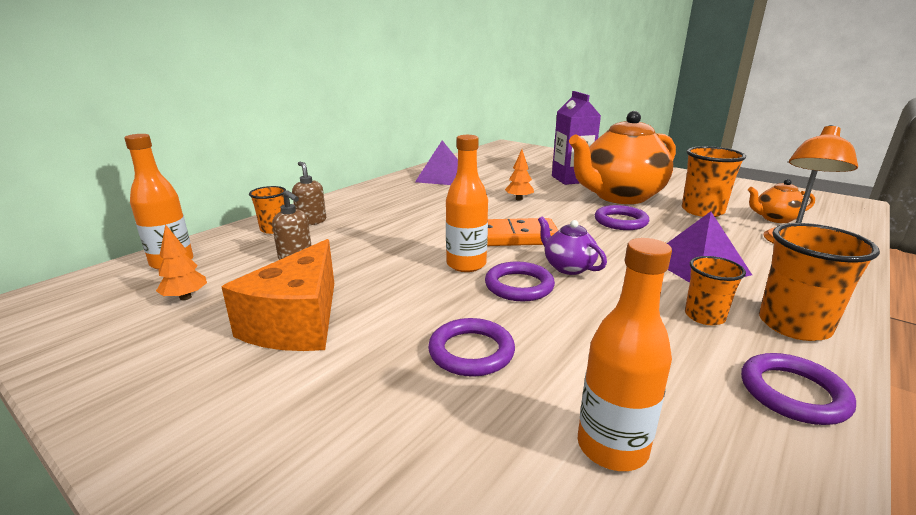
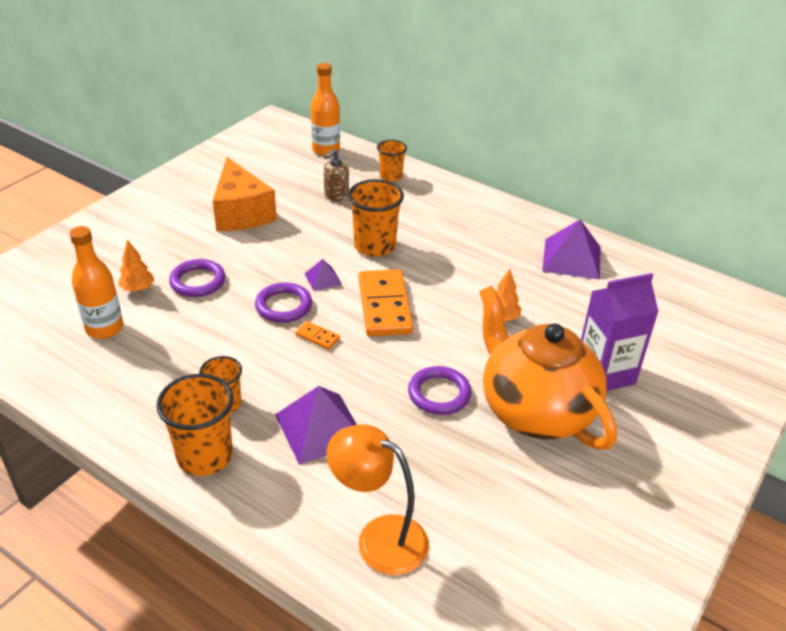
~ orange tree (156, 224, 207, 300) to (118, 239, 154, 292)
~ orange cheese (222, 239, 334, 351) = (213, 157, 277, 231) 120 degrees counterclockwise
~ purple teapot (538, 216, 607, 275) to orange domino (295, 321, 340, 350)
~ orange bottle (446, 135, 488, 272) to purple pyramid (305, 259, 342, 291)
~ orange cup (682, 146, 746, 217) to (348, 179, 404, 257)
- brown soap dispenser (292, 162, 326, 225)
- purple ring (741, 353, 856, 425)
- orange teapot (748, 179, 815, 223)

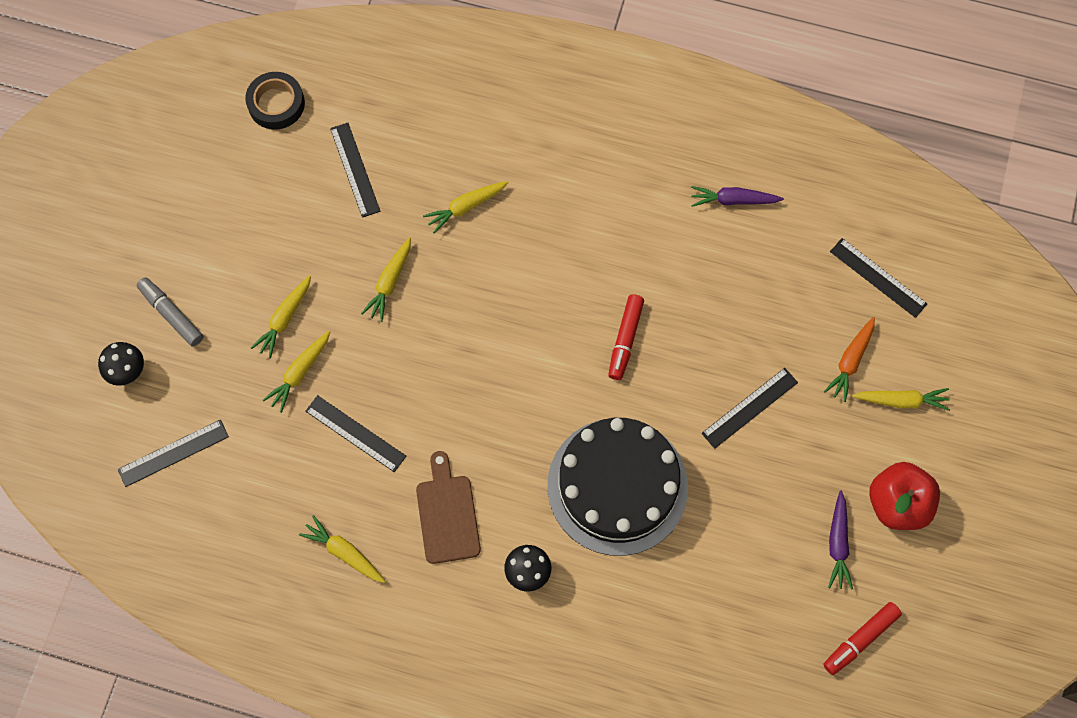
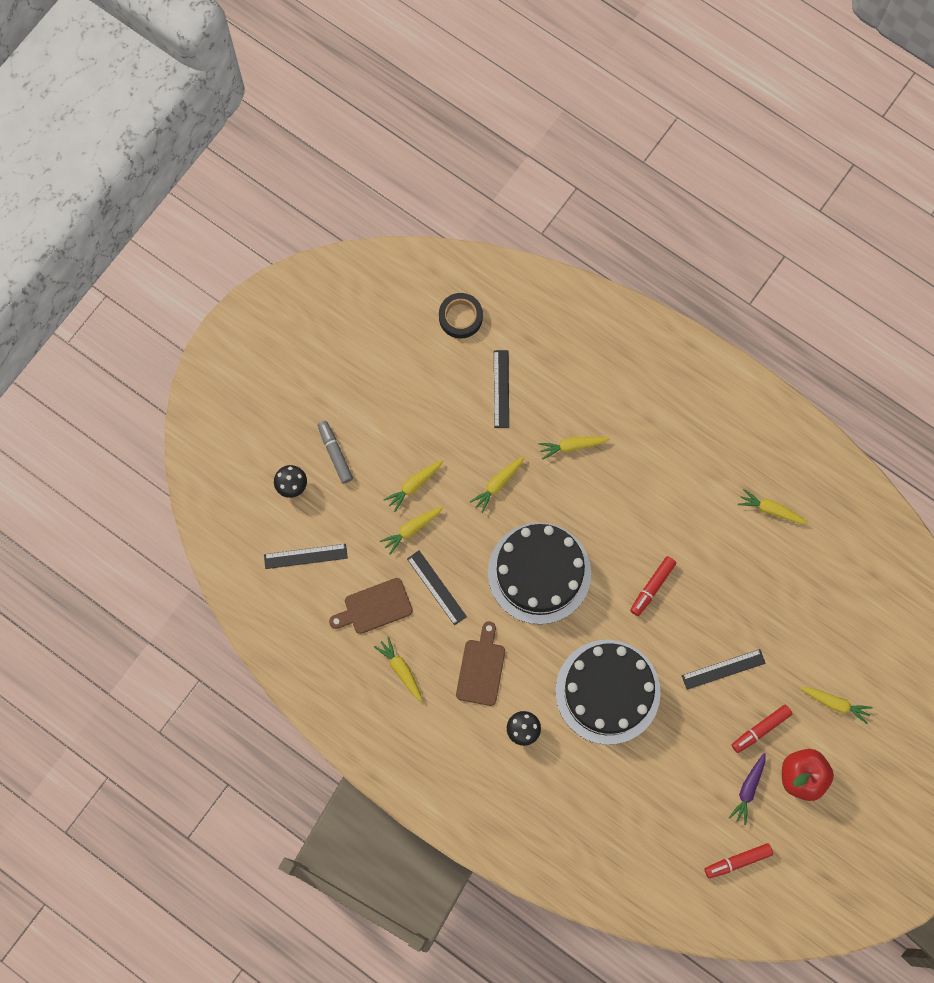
+ brown cutting board (329, 578, 413, 634)
+ black cake (488, 522, 591, 624)
+ red marker (732, 705, 792, 753)
~ purple carrot (691, 186, 784, 207) to yellow carrot (738, 489, 808, 524)
- orange carrot (824, 317, 875, 402)
- black ruler (830, 238, 927, 318)

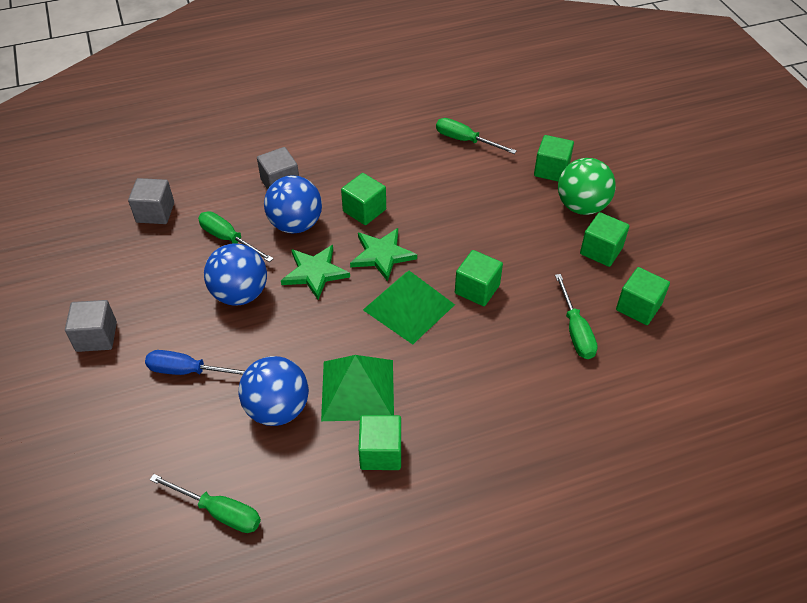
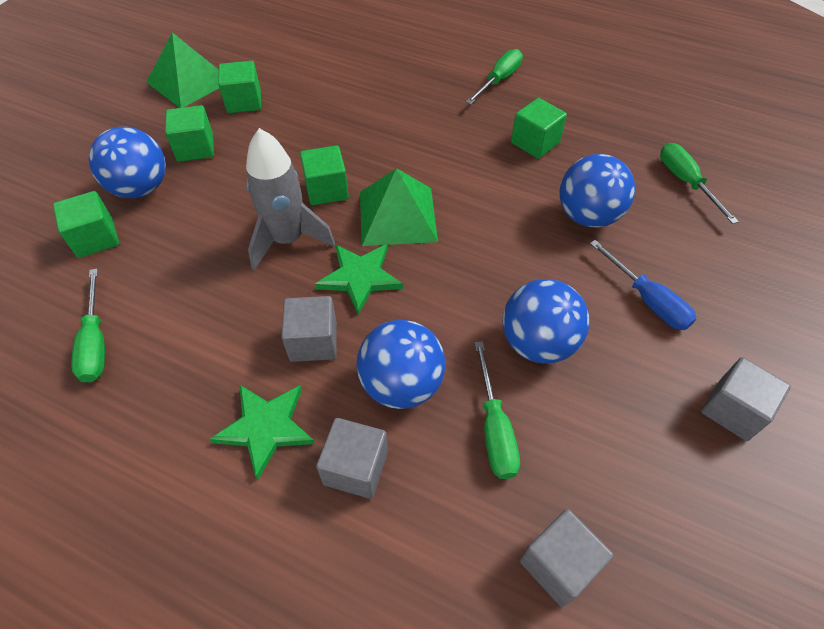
~ green ball (558, 158, 616, 215) to blue ball (89, 127, 166, 198)
~ green pyramid (321, 355, 394, 421) to (146, 32, 219, 108)
~ green star (281, 245, 350, 300) to (210, 385, 315, 480)
+ grey rocket (246, 128, 335, 270)
~ green cube (341, 173, 386, 225) to grey cube (281, 296, 337, 362)
~ green screwdriver (555, 274, 598, 359) to (466, 49, 523, 105)

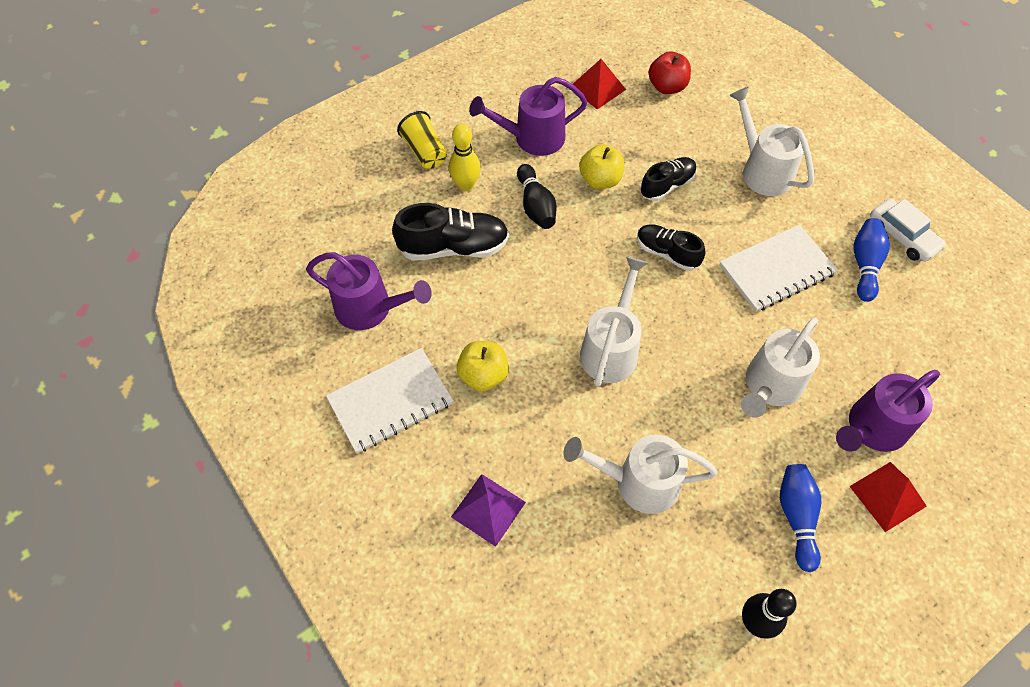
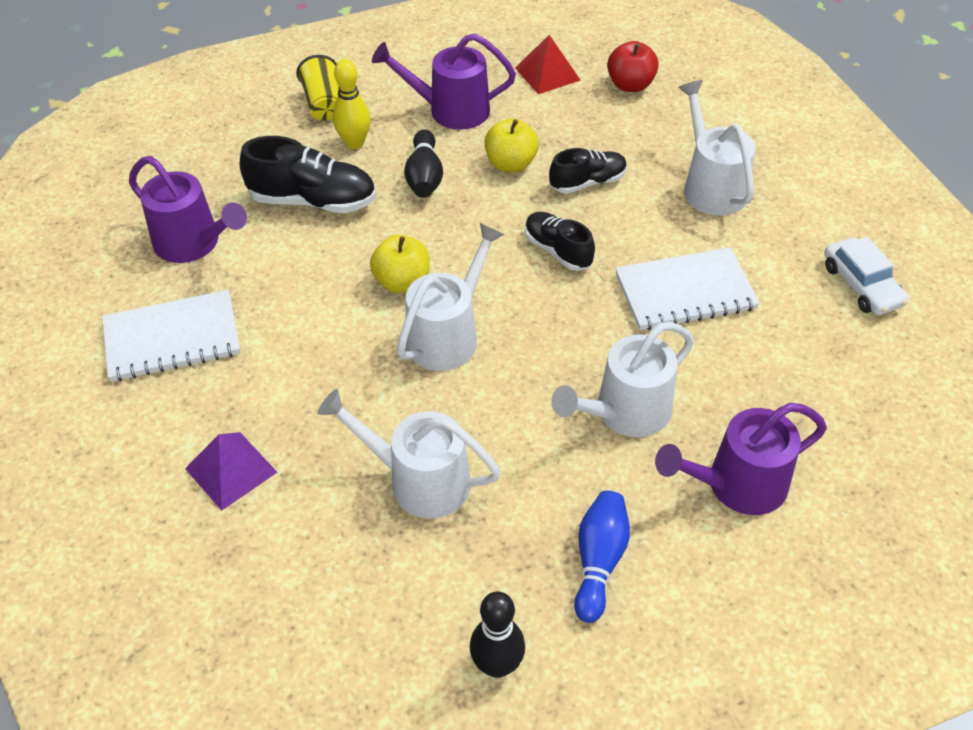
~ yellow apple (457, 341, 509, 391) to (370, 235, 430, 293)
- red pyramid (849, 462, 927, 532)
- blue bowling pin (853, 218, 890, 302)

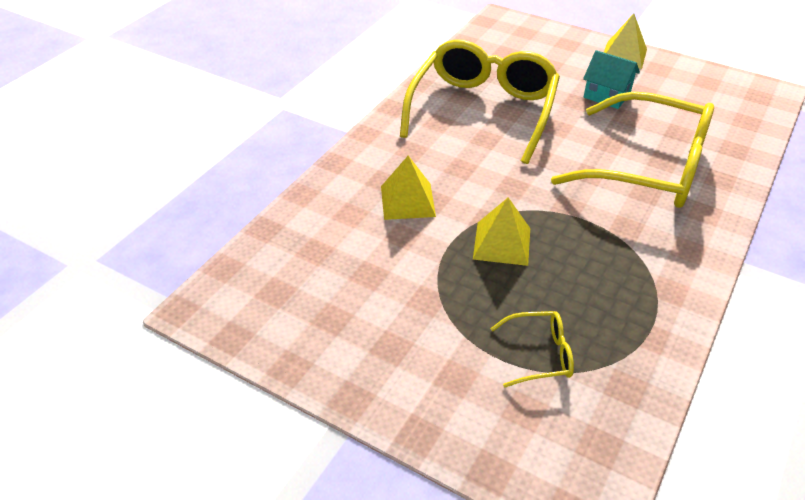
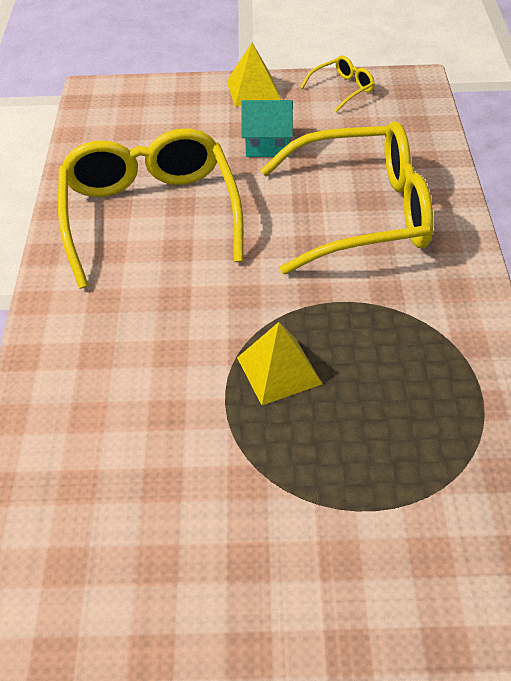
~ yellow glasses (490, 311, 574, 388) to (300, 56, 375, 113)
- yellow pyramid (381, 156, 436, 220)

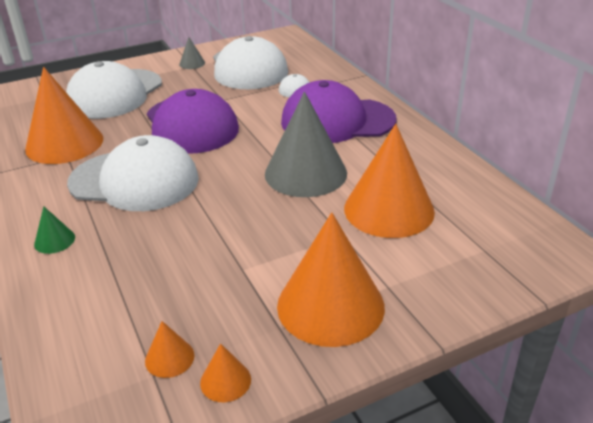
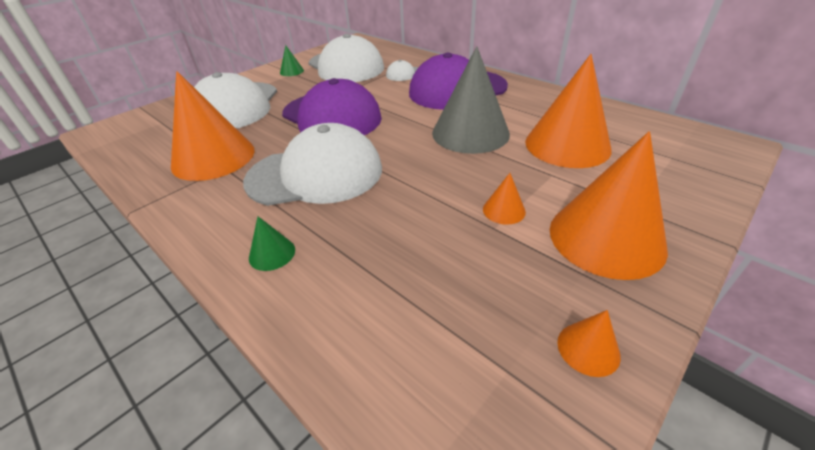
~ grey cone (179, 37, 205, 69) to green cone (280, 45, 304, 76)
~ orange cone (145, 321, 194, 378) to (483, 173, 526, 225)

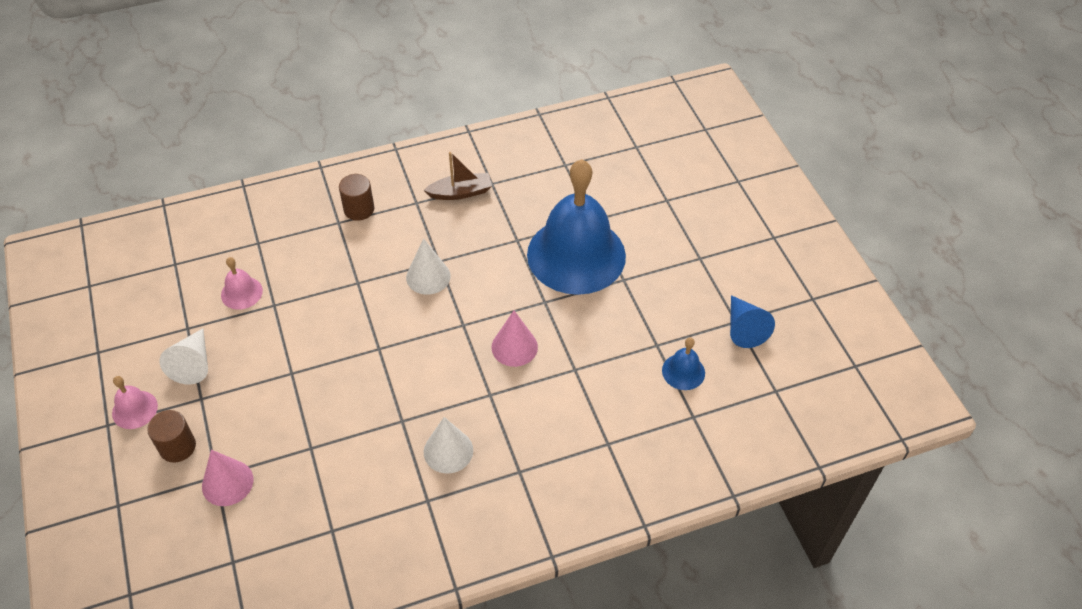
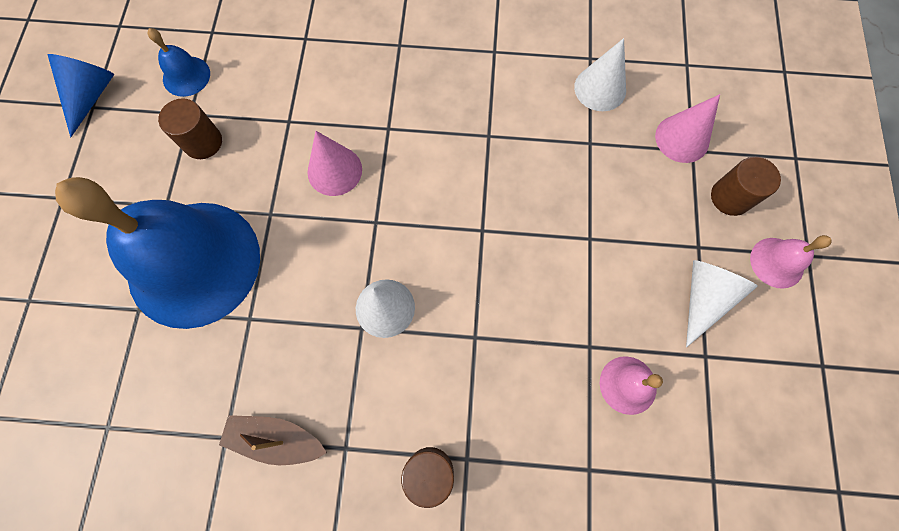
+ brown cylinder (158, 98, 222, 159)
~ white cone (424, 417, 473, 474) to (574, 38, 626, 111)

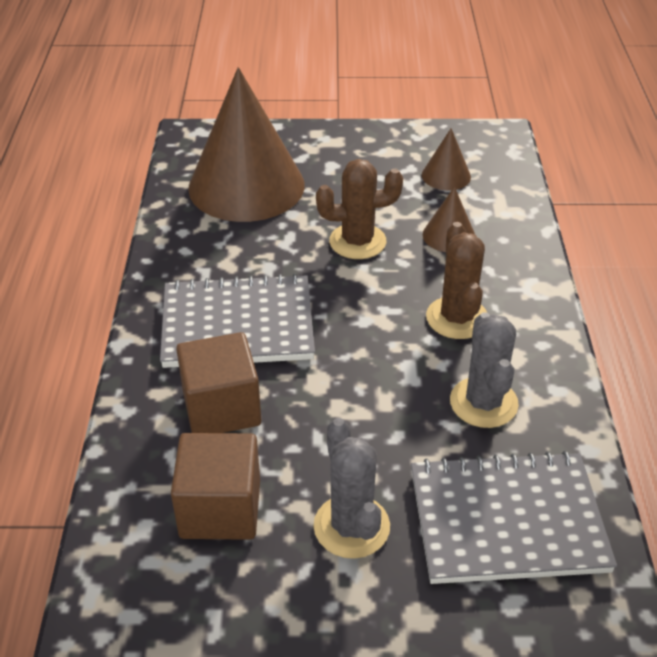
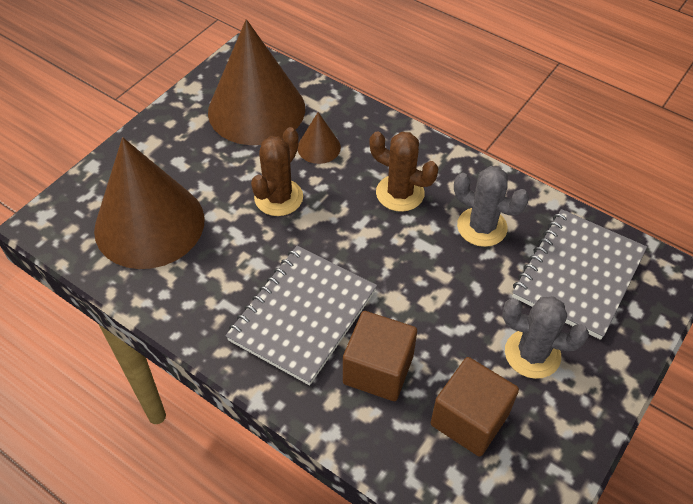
~ brown cone (422, 128, 471, 190) = (208, 19, 305, 145) x2.33

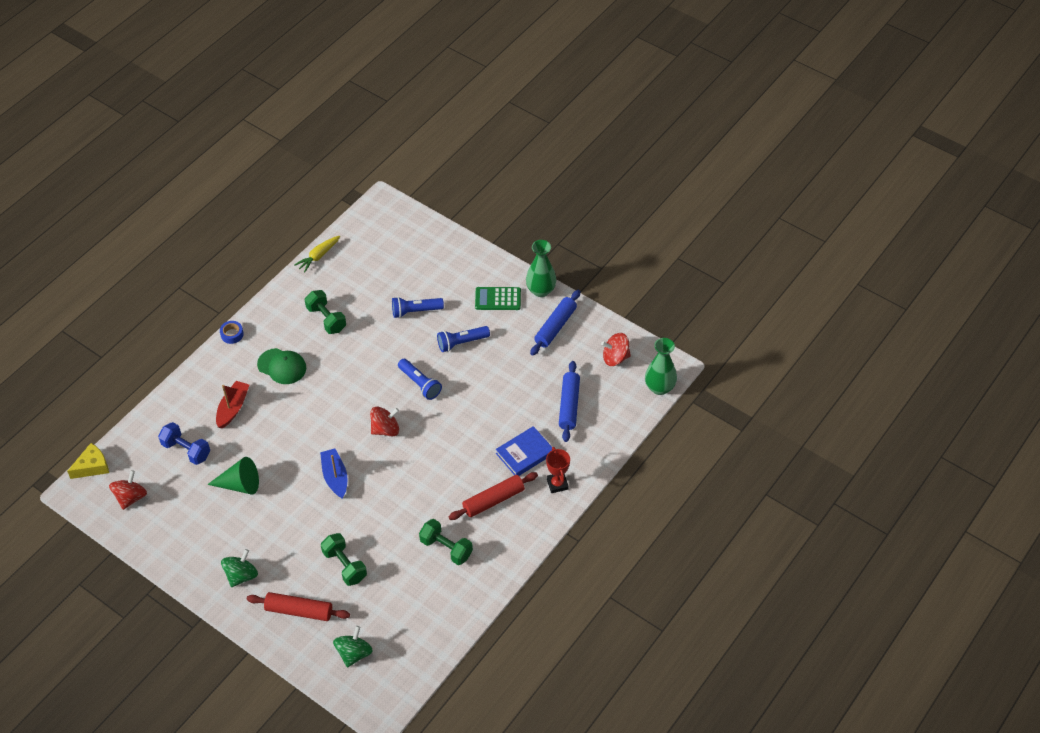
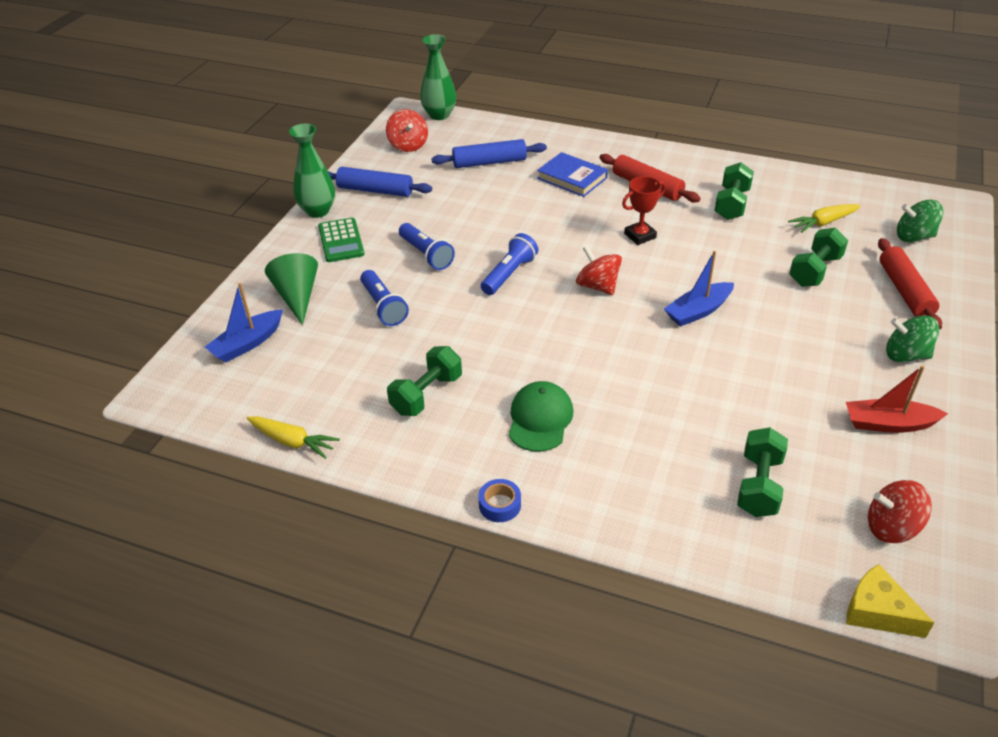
+ blue boat (205, 283, 283, 362)
~ green cone (207, 457, 259, 495) to (265, 253, 318, 325)
~ red trophy (546, 447, 570, 493) to (622, 176, 666, 245)
~ blue dumbbell (158, 422, 210, 465) to green dumbbell (737, 427, 788, 517)
+ yellow carrot (788, 204, 861, 233)
~ red boat (216, 381, 249, 428) to (846, 365, 948, 433)

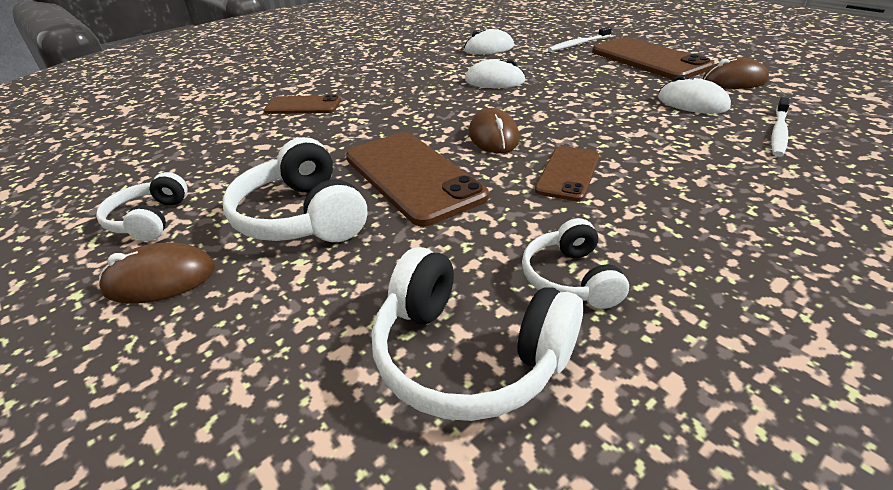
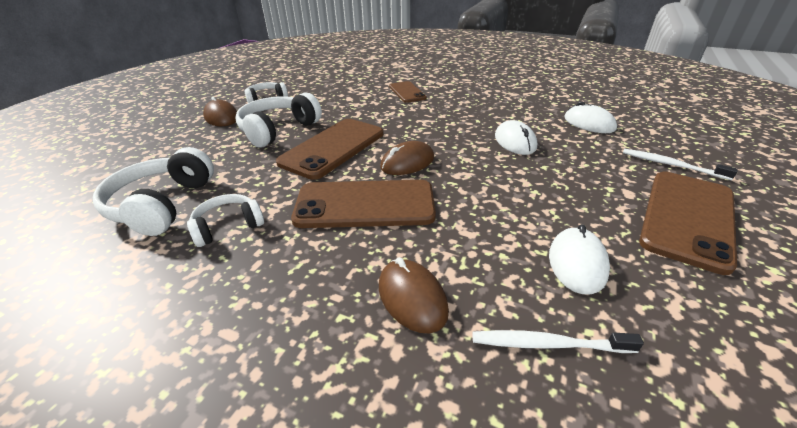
~ brown phone (535, 146, 600, 201) = (291, 180, 436, 228) x1.75
~ brown mouse (702, 58, 769, 89) to (379, 257, 449, 333)

